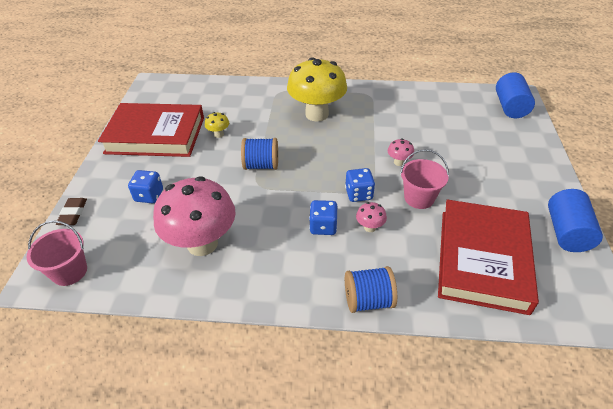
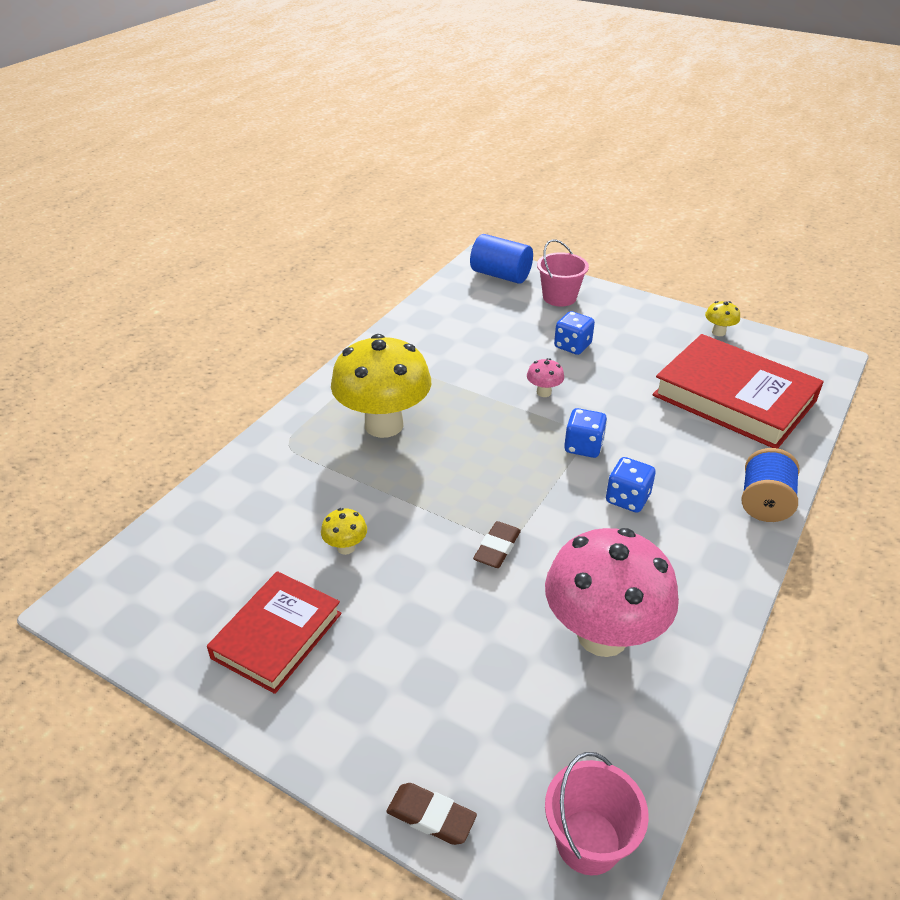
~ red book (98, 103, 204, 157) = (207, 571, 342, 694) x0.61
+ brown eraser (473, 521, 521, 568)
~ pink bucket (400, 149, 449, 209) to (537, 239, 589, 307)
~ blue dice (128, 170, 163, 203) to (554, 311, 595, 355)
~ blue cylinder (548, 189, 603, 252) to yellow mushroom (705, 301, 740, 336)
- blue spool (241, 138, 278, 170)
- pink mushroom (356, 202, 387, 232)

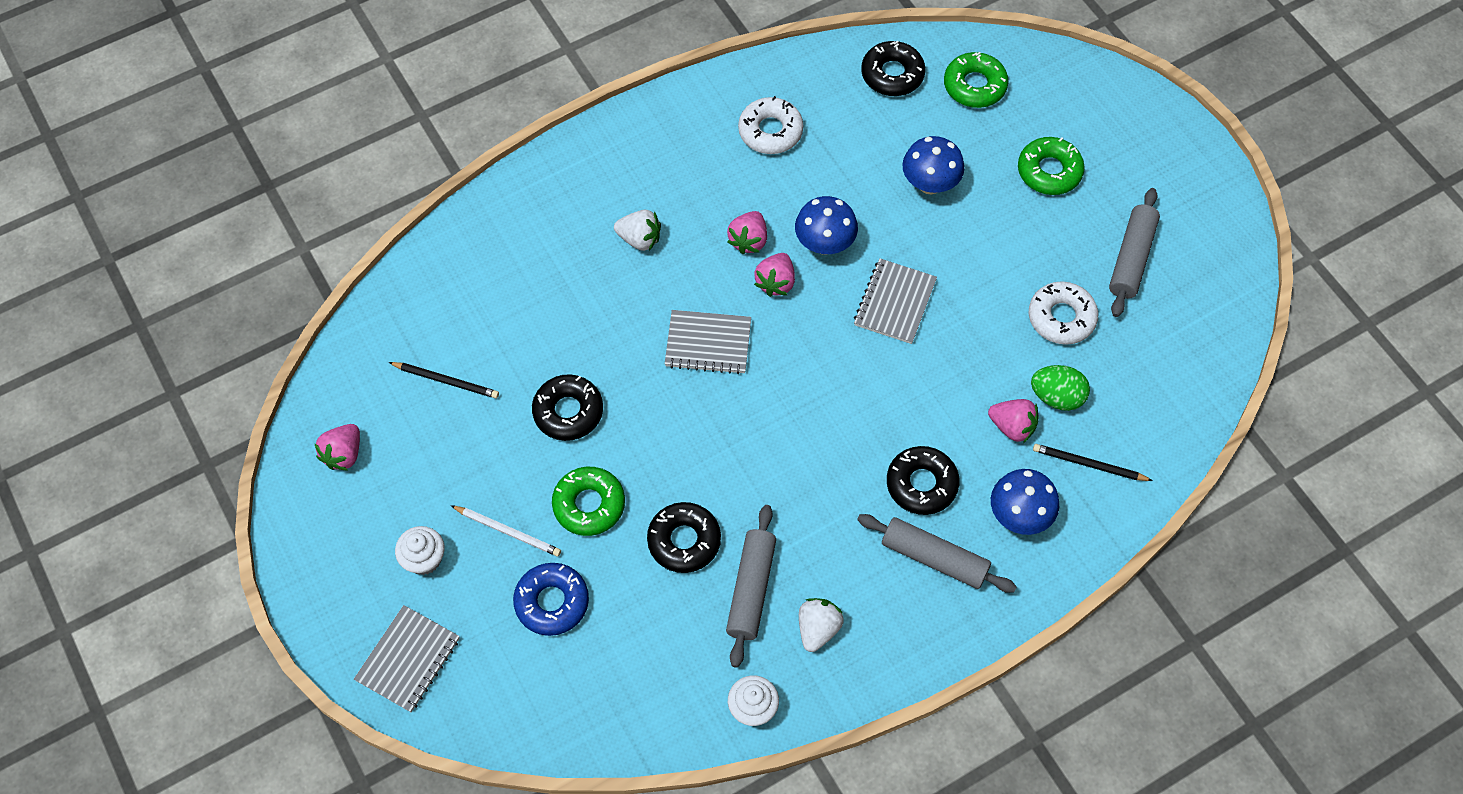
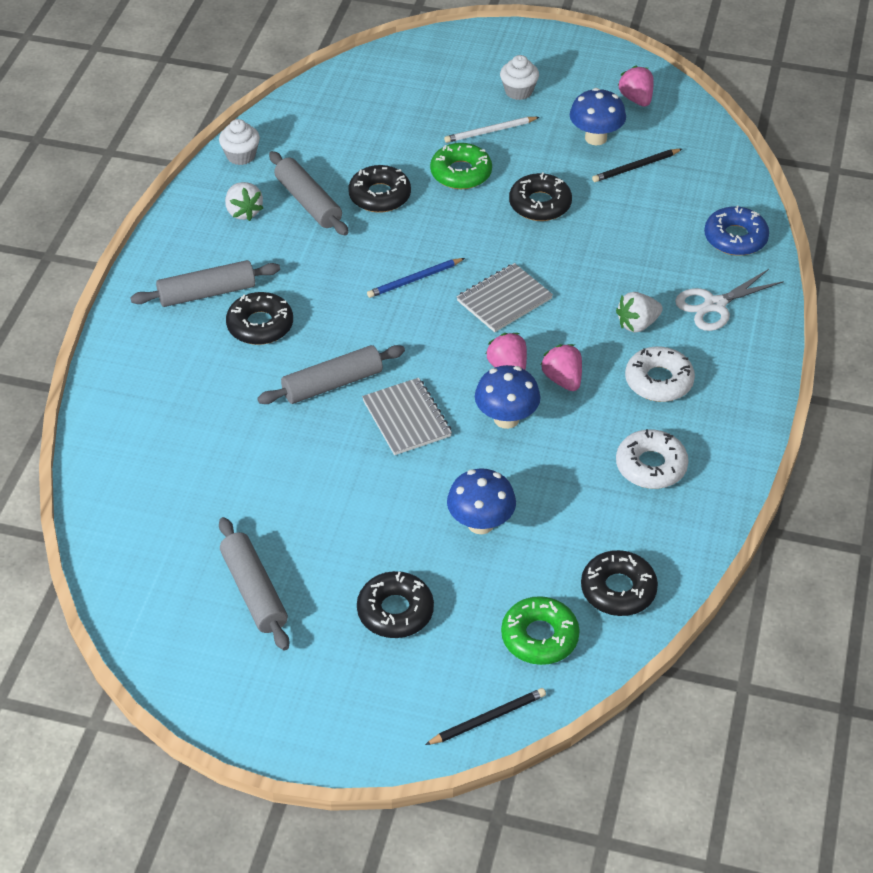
+ grey rolling pin (257, 345, 405, 404)
~ green donut (1018, 137, 1085, 195) to black donut (357, 571, 434, 638)
+ blue pencil (367, 258, 465, 298)
~ black pencil (1033, 444, 1153, 481) to (425, 688, 546, 745)
~ blue mushroom (991, 469, 1059, 535) to (570, 88, 626, 145)
~ white donut (1029, 281, 1098, 345) to (625, 347, 695, 402)
+ white scissors (675, 269, 784, 331)
~ blue donut (513, 563, 589, 636) to (704, 205, 769, 256)
- grey notebook (354, 605, 460, 712)
- pink strawberry (988, 399, 1039, 443)
- green egg (1031, 365, 1090, 411)

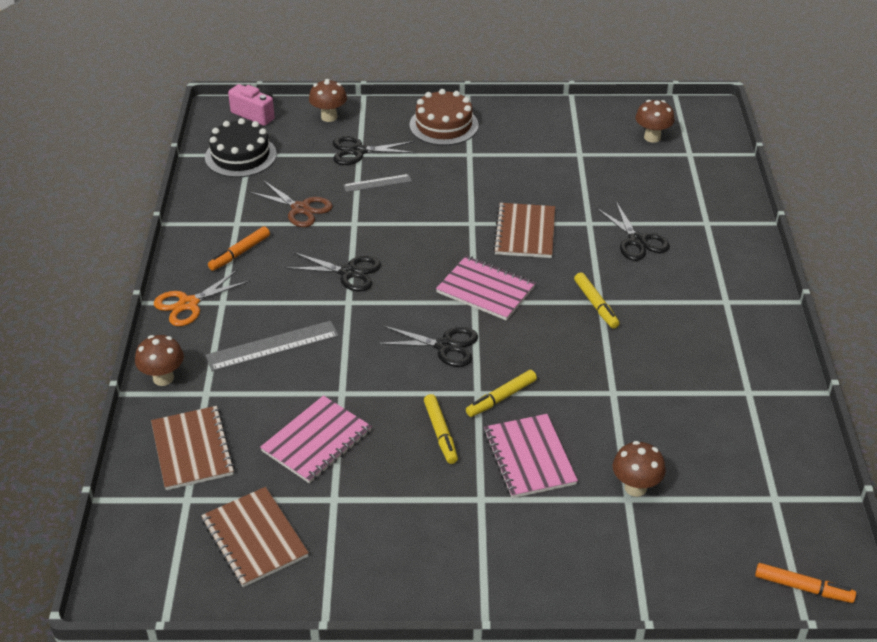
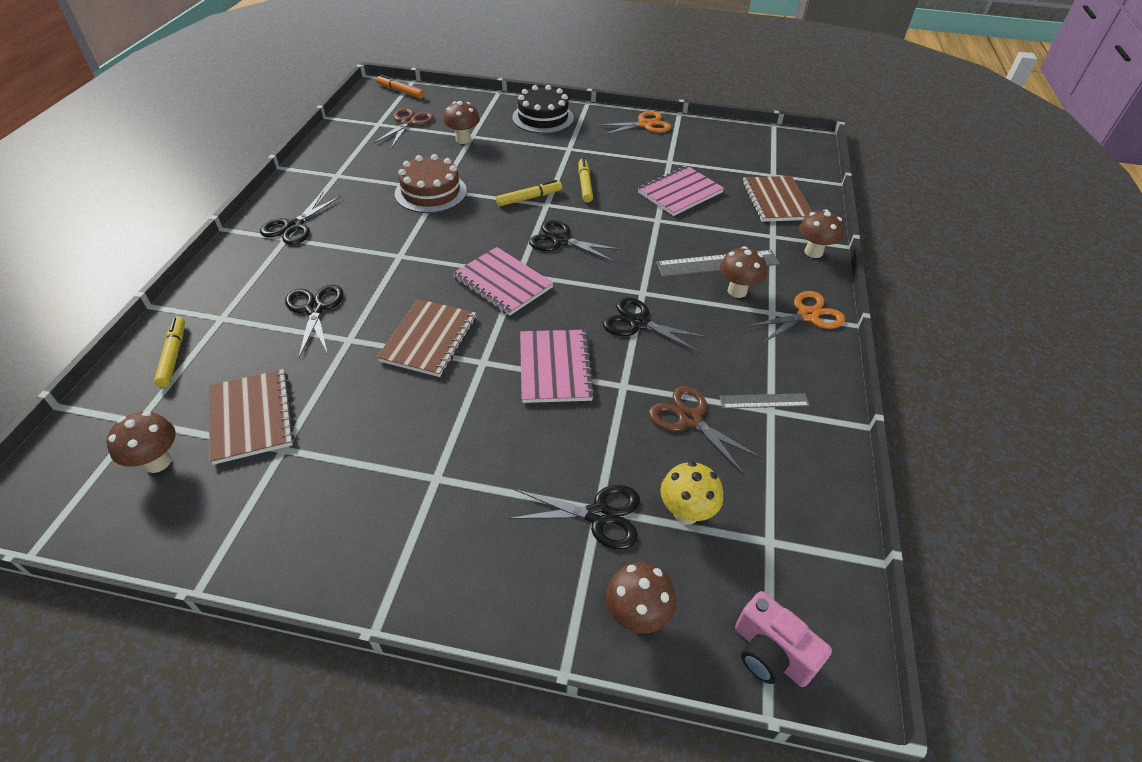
~ yellow marker (574, 272, 620, 329) to (154, 317, 185, 387)
~ brown notebook (201, 487, 309, 587) to (209, 369, 295, 465)
+ black scissors (260, 192, 341, 245)
+ brown scissors (374, 108, 434, 148)
~ brown cake (409, 89, 479, 146) to (395, 154, 467, 213)
~ black cake (205, 118, 277, 177) to (512, 85, 574, 134)
~ pink notebook (484, 414, 578, 498) to (520, 330, 595, 403)
+ orange scissors (596, 111, 671, 135)
+ yellow mushroom (660, 461, 723, 524)
~ grey ruler (343, 174, 412, 192) to (719, 393, 810, 409)
+ brown mushroom (720, 246, 767, 298)
- orange marker (208, 226, 270, 271)

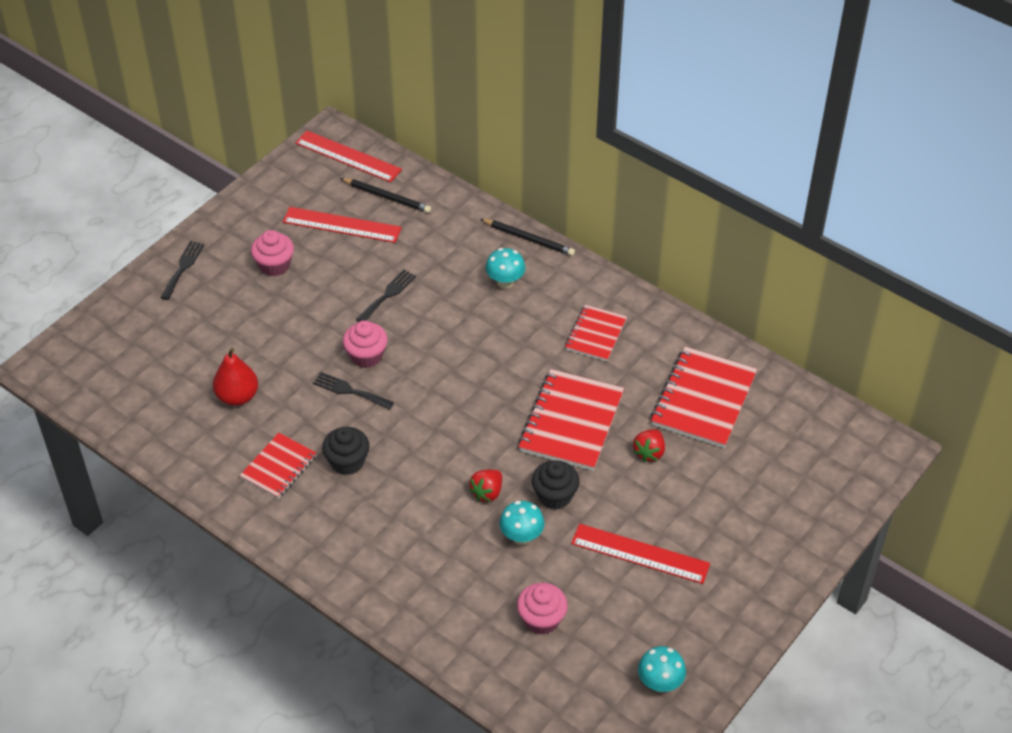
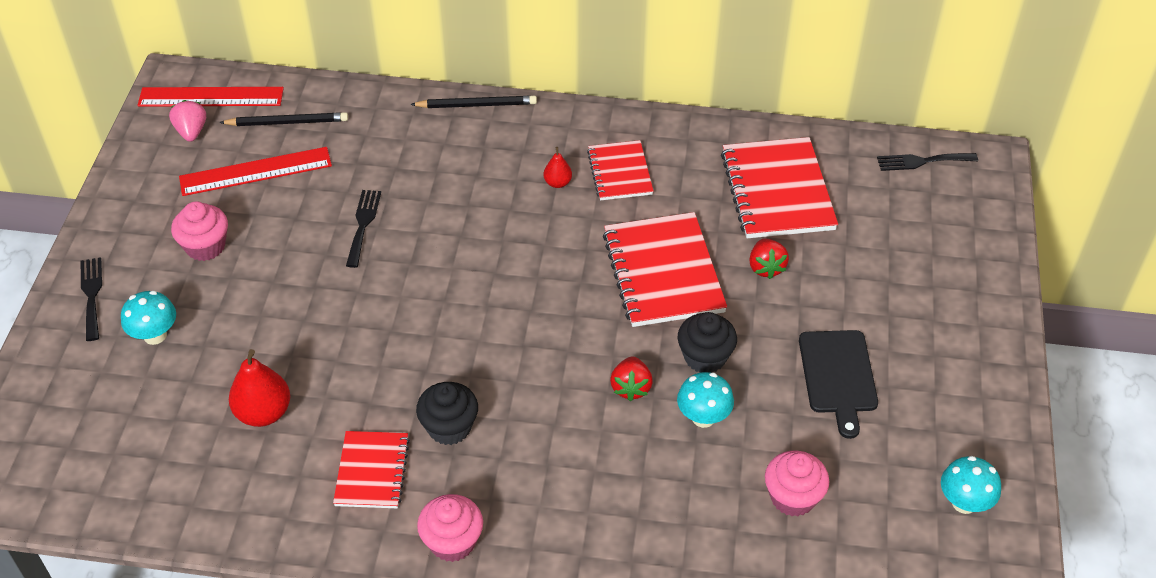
~ turquoise mushroom (486, 248, 525, 289) to (121, 291, 176, 345)
+ pink strawberry (169, 100, 206, 142)
~ pink cupcake (343, 321, 388, 368) to (417, 494, 483, 562)
+ red pear (544, 147, 572, 188)
~ red ruler (571, 524, 710, 584) to black cutting board (799, 330, 878, 439)
~ black fork (313, 372, 394, 410) to (877, 153, 978, 171)

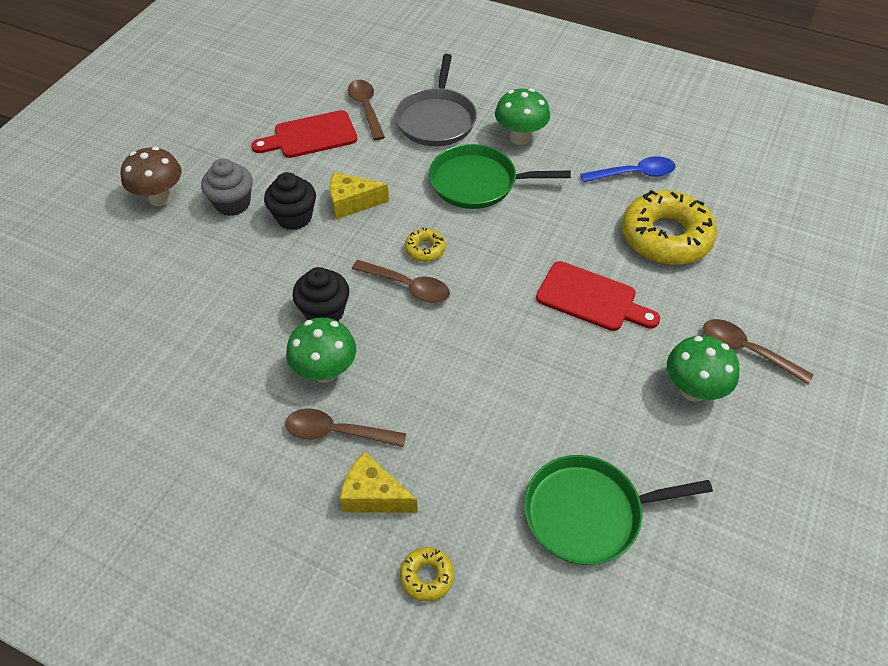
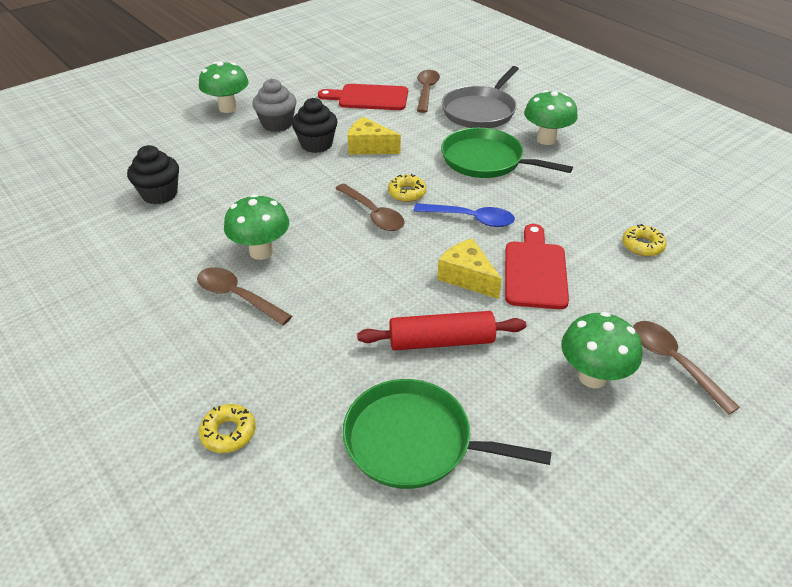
~ black cupcake (292, 267, 350, 321) to (127, 145, 179, 204)
~ brown mushroom (120, 147, 181, 206) to green mushroom (199, 61, 249, 113)
+ red rolling pin (357, 311, 526, 351)
~ blue spoon (580, 156, 676, 182) to (414, 203, 515, 227)
~ yellow cheese (340, 452, 418, 513) to (437, 238, 502, 299)
~ red cutting board (536, 261, 660, 331) = (505, 224, 569, 309) 135 degrees counterclockwise
~ yellow donut (622, 190, 717, 265) = (622, 224, 667, 256) x0.44

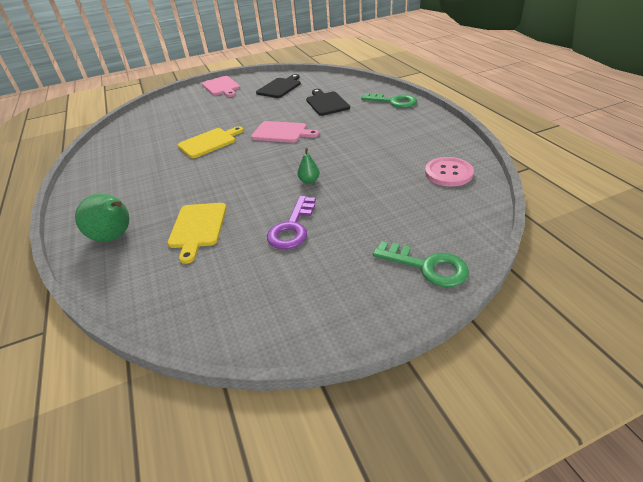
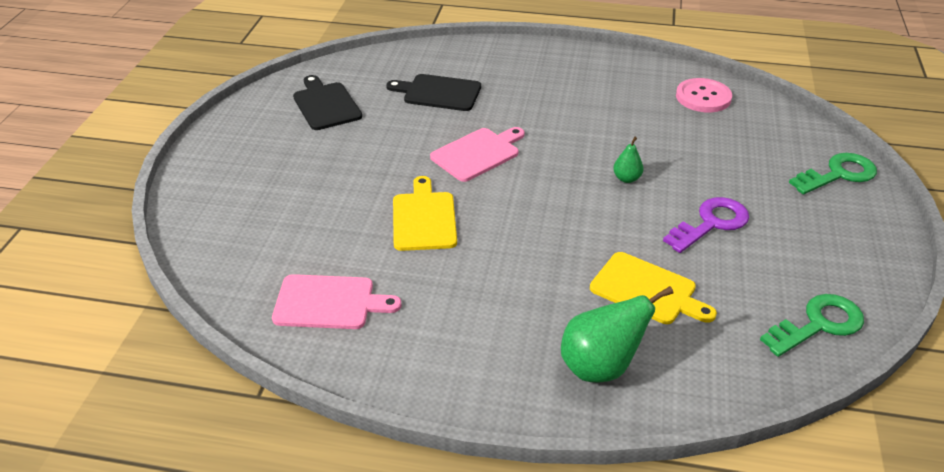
~ pink cutting board (202, 76, 240, 97) to (272, 274, 402, 329)
~ purple key (267, 196, 316, 249) = (663, 197, 749, 253) 90 degrees counterclockwise
~ green key (361, 93, 417, 108) to (760, 294, 864, 357)

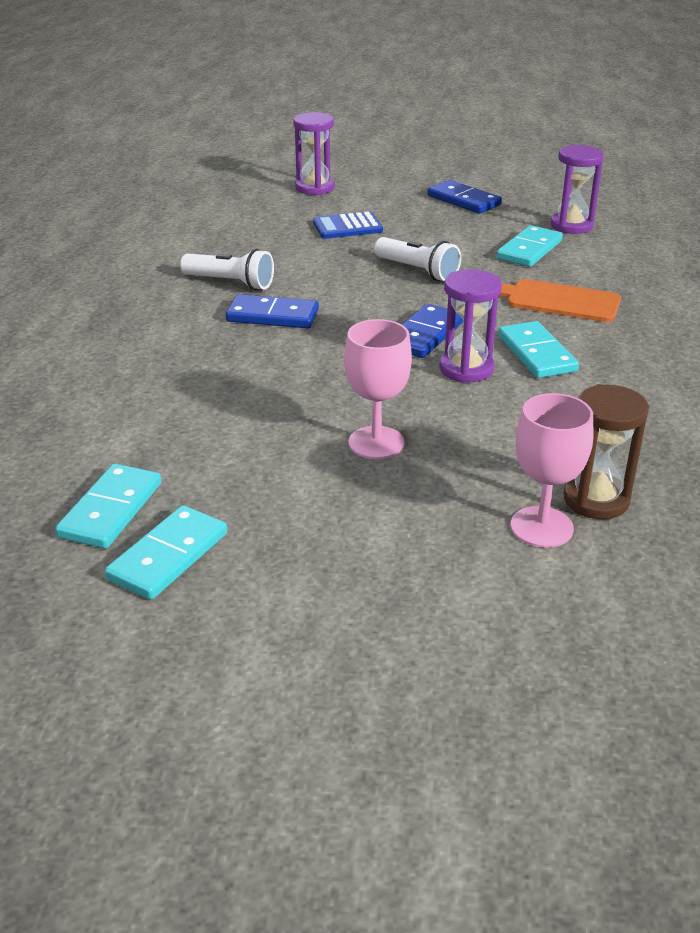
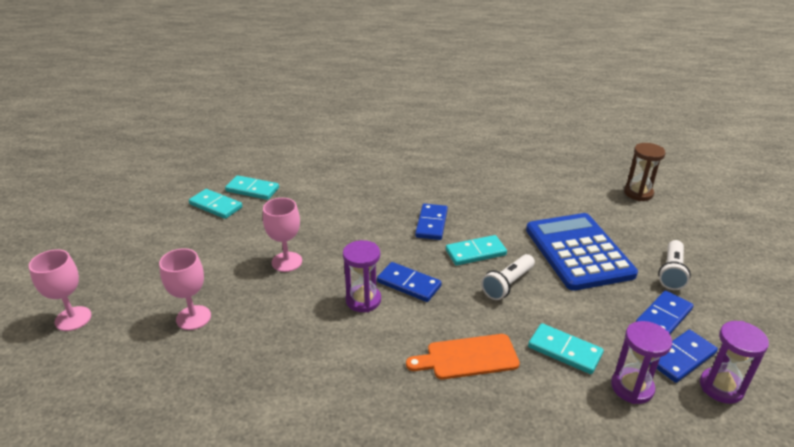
+ pink goblet (29, 249, 92, 331)
~ orange cutting board (499, 279, 621, 322) = (406, 334, 520, 379) 120 degrees counterclockwise
~ turquoise domino (498, 321, 579, 378) to (446, 235, 507, 266)
~ blue calculator (313, 211, 383, 239) = (526, 213, 638, 291) x2.16
~ brown hourglass (564, 384, 649, 519) to (624, 143, 666, 201)
+ blue domino (650, 330, 718, 383)
~ white flashlight (180, 249, 274, 290) to (658, 240, 691, 290)
~ purple hourglass (293, 112, 335, 195) to (700, 321, 769, 404)

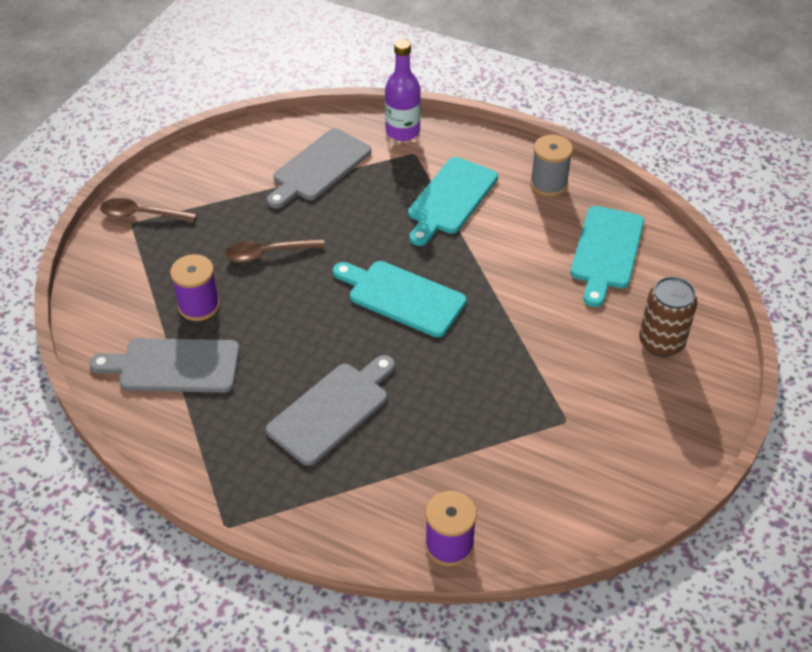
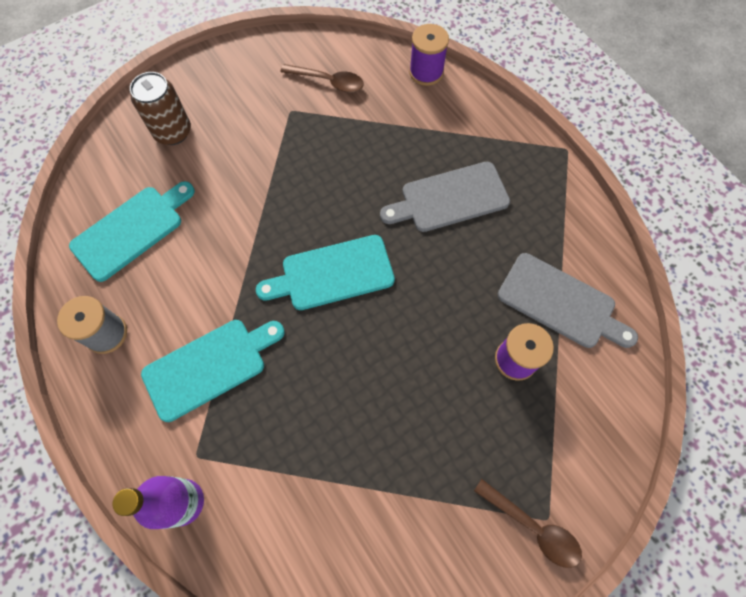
~ turquoise cutting board (333, 261, 467, 337) = (256, 235, 395, 310) 105 degrees clockwise
~ brown spoon (225, 239, 325, 263) to (280, 64, 364, 92)
- grey cutting board (267, 128, 371, 208)

